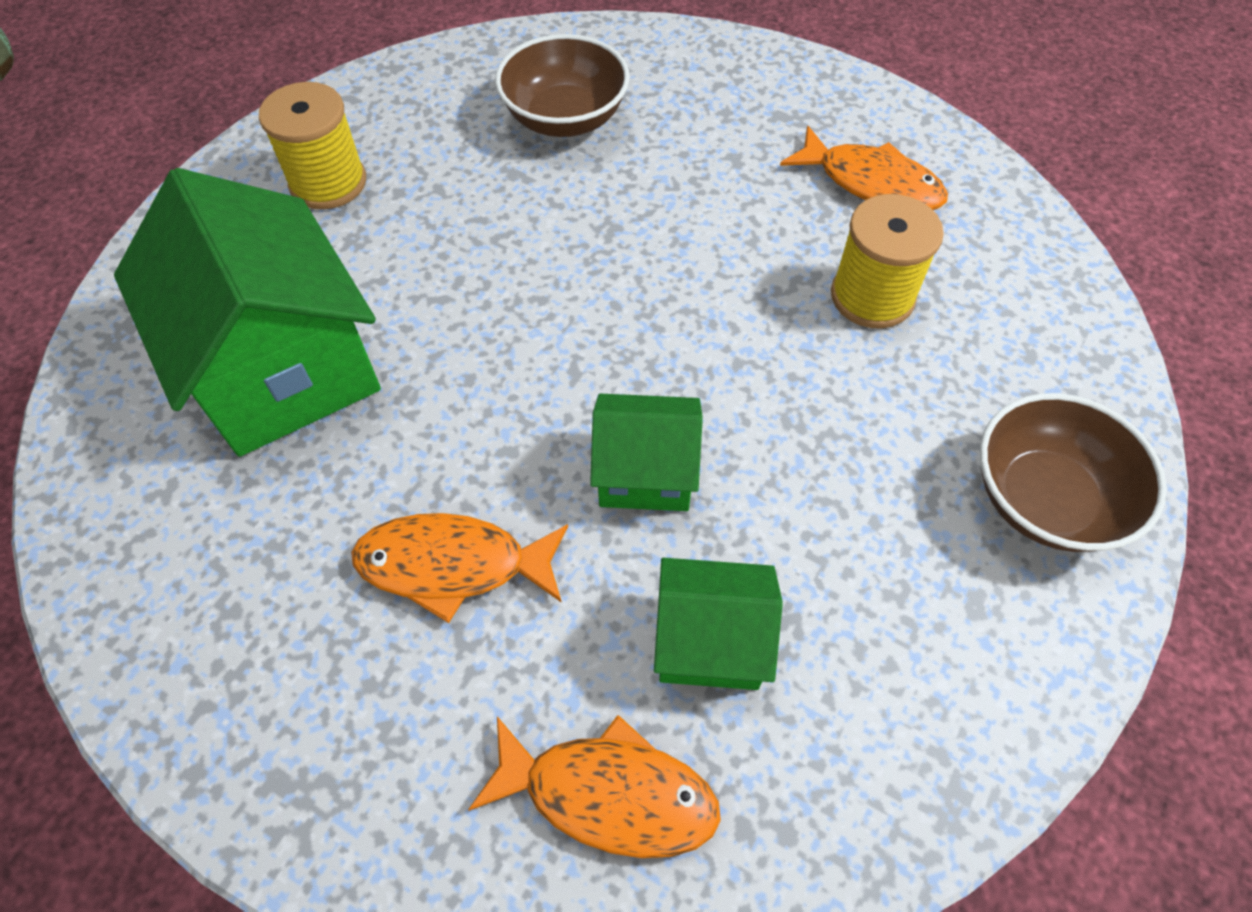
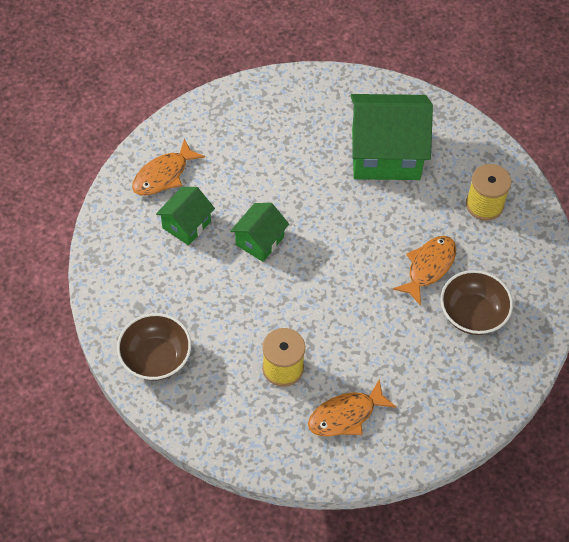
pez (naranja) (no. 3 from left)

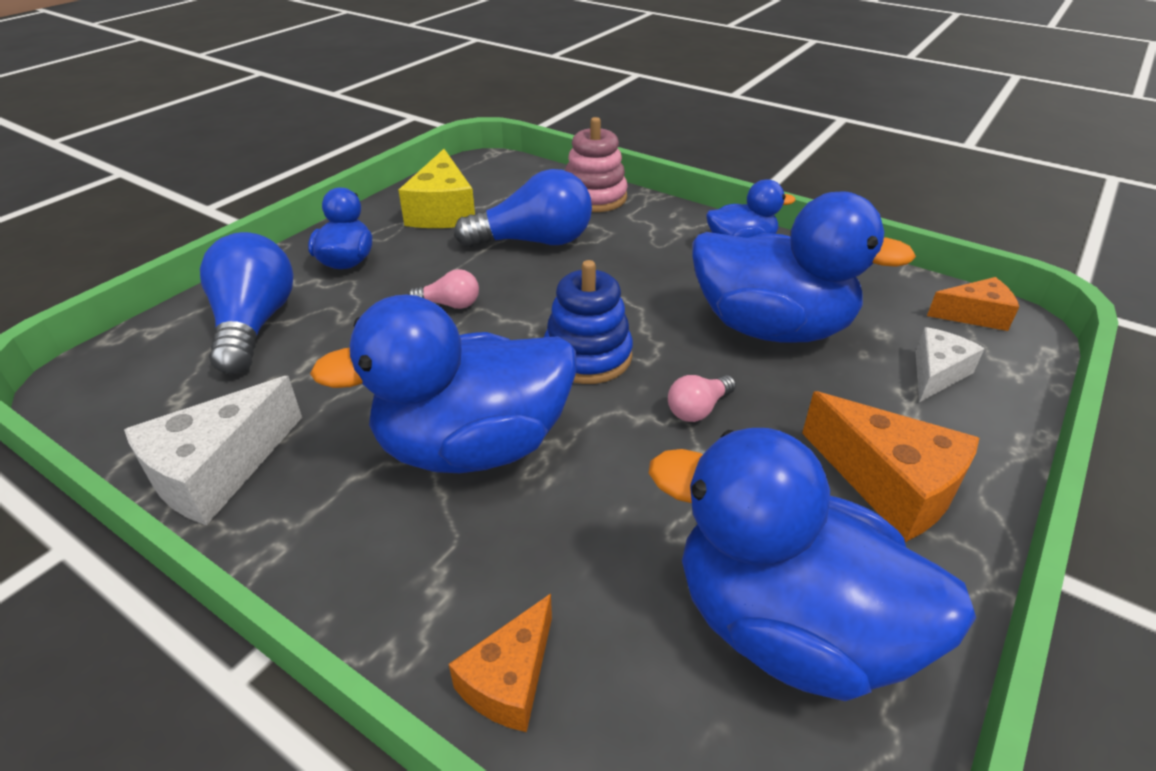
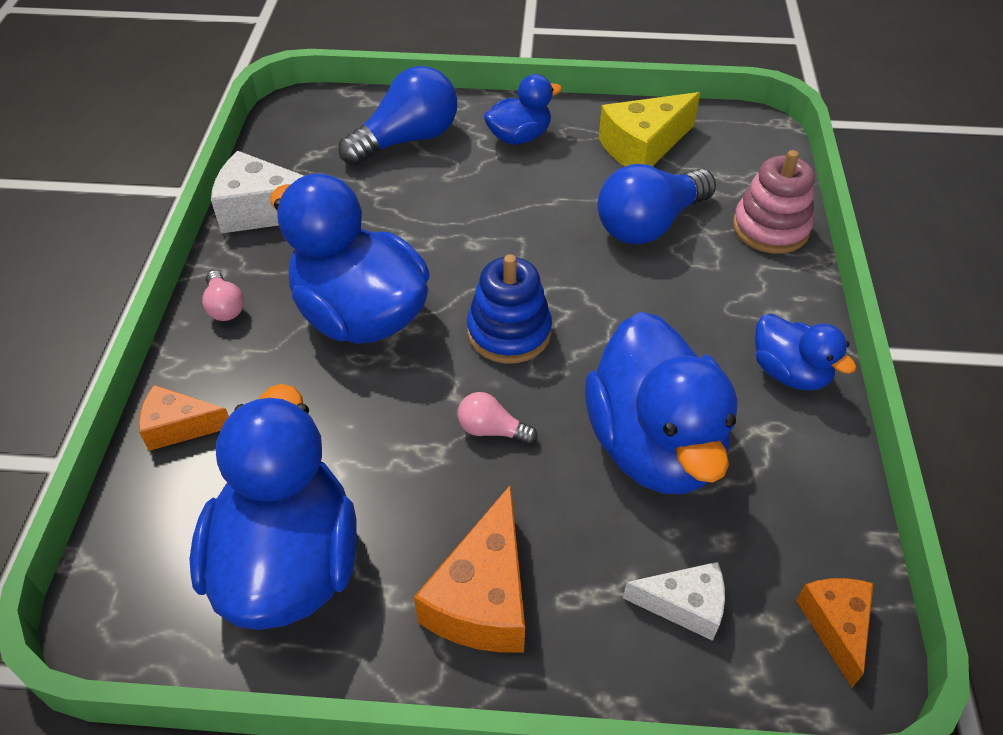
bombilla (azul) (no. 2 from left)
bombilla (rosa) (no. 1 from left)
queso (naranja) (no. 3 from left)

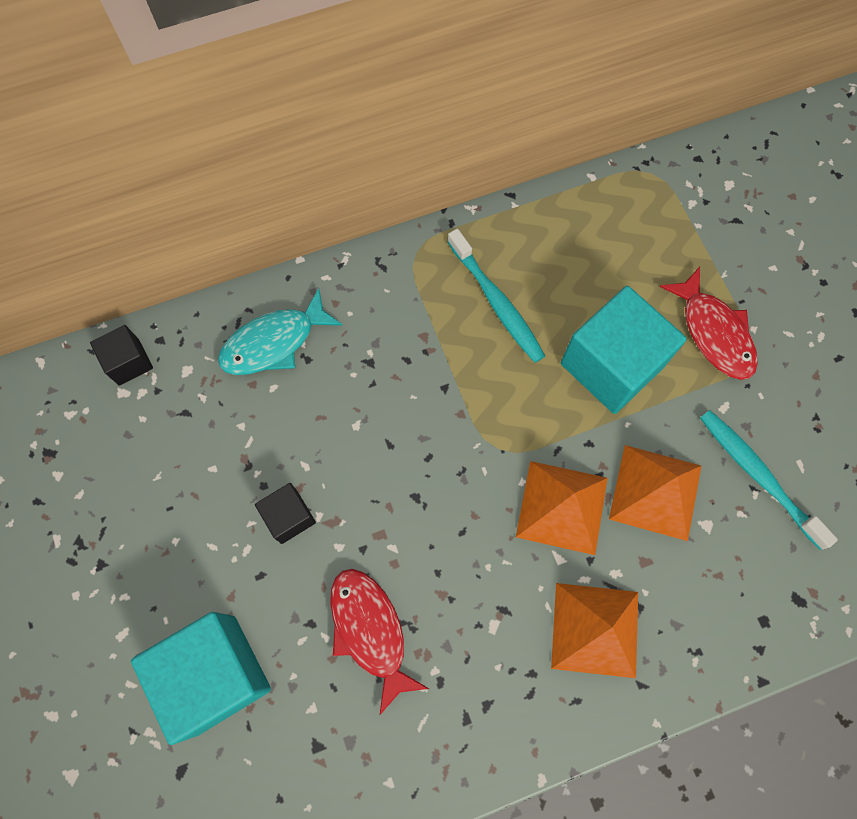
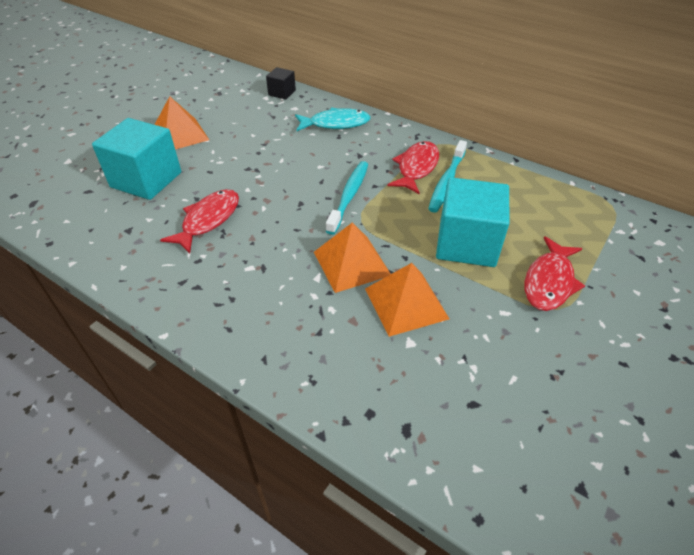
pez (turquesa)
cepillo de dientes (turquesa) (no. 1 from left)
cubo (negro) (no. 2 from left in the first image)
pirámide (naranja) (no. 1 from left)
pez (rojo) (no. 2 from left)

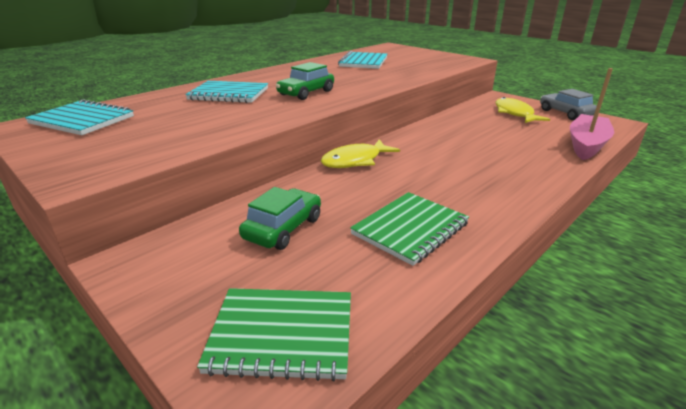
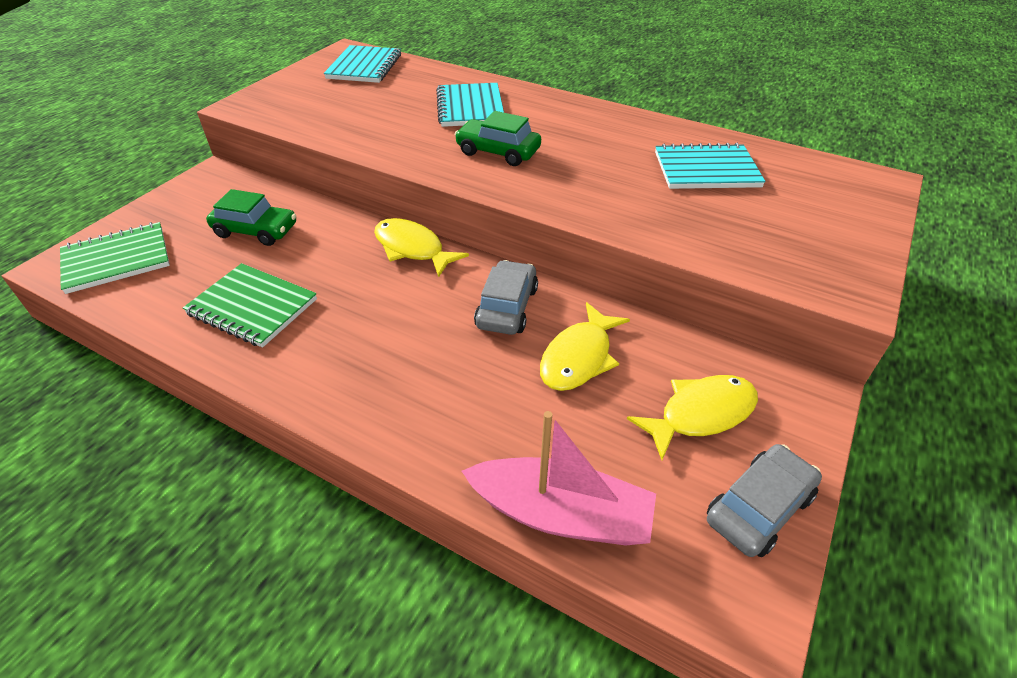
cuaderno (verde) (no. 1 from left)
coche (gris) (no. 1 from left)
pez (amarillo) (no. 2 from left)

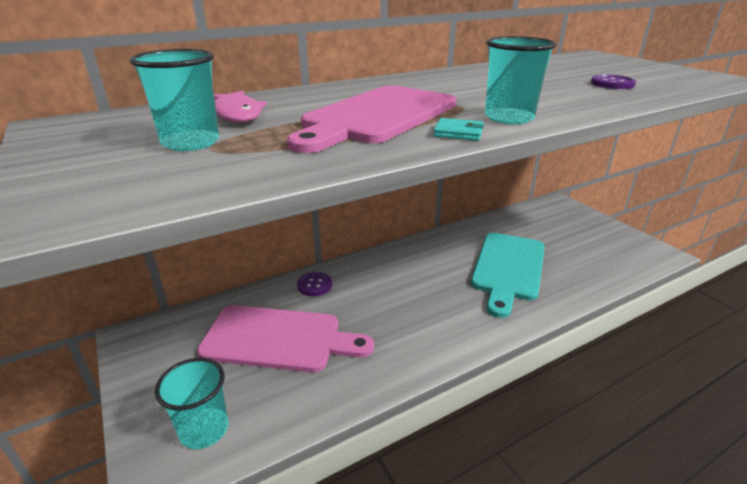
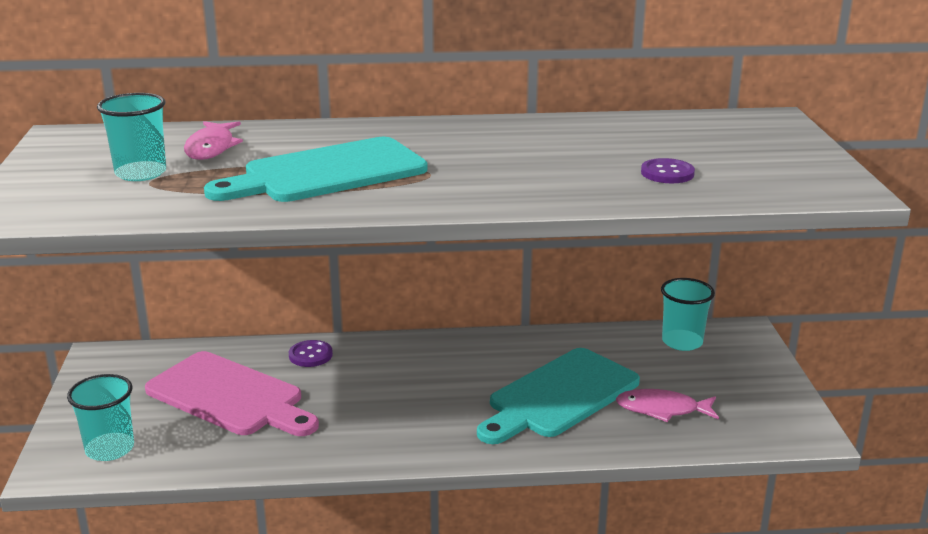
vaso (turquesa) (no. 3 from left)
tabla de cortar (turquesa) (no. 1 from left)
cartera (turquesa)
pez (rosa) (no. 2 from left)

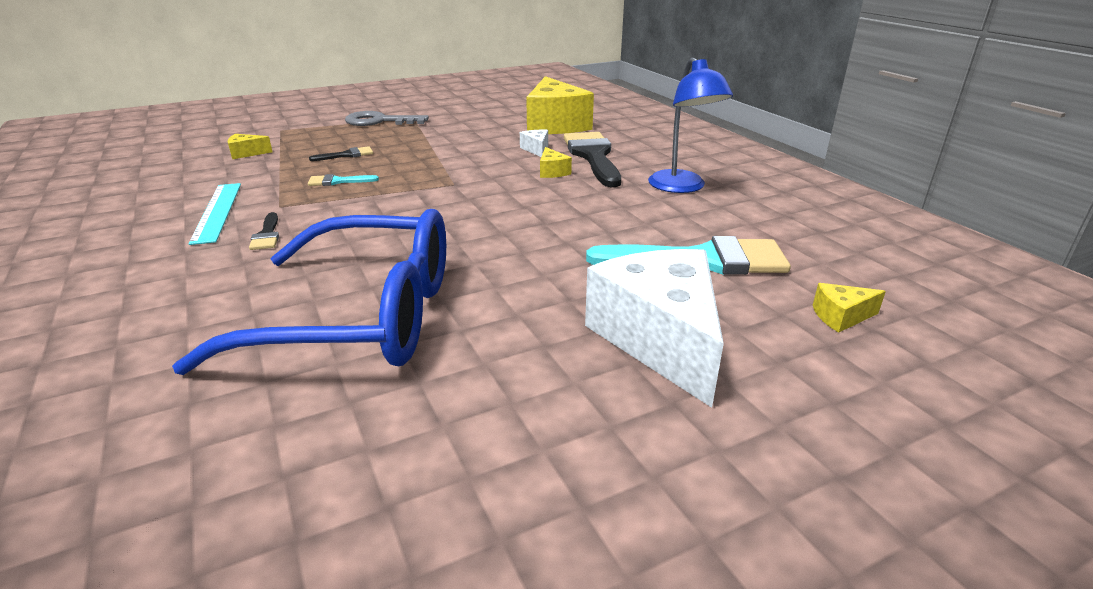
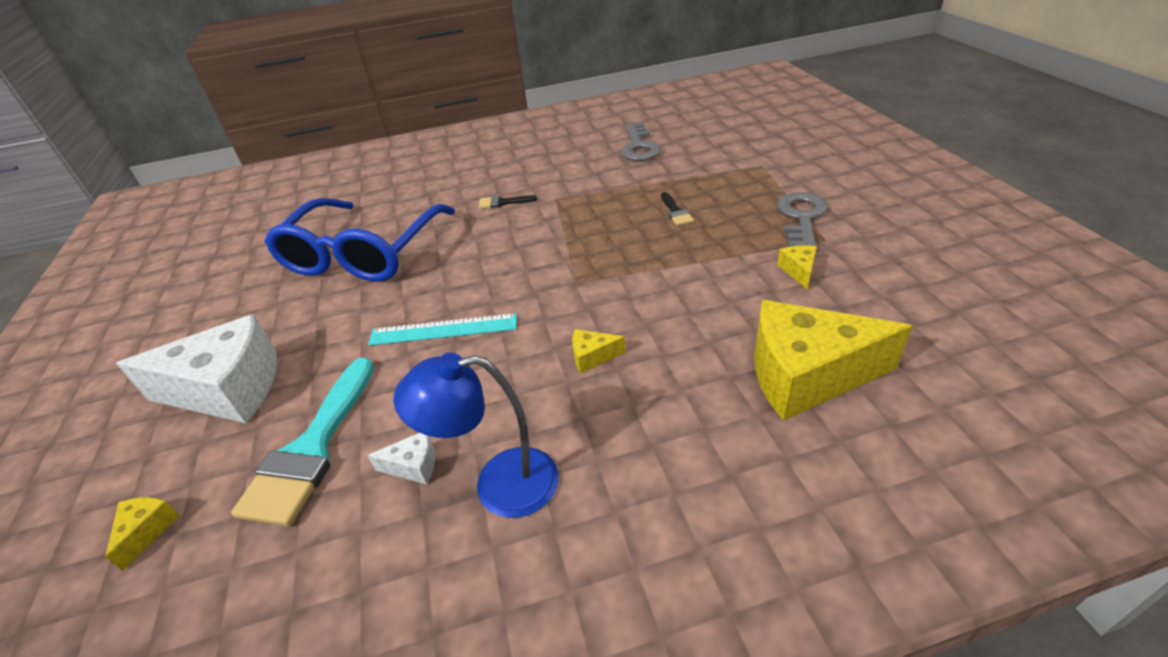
queso (blanco) (no. 2 from left)
pincel (negro) (no. 3 from left in the first image)
queso (amarillo) (no. 3 from left)
pincel (turquesa) (no. 1 from left in the first image)
regla (turquesa)
llave (gris) (no. 1 from left)

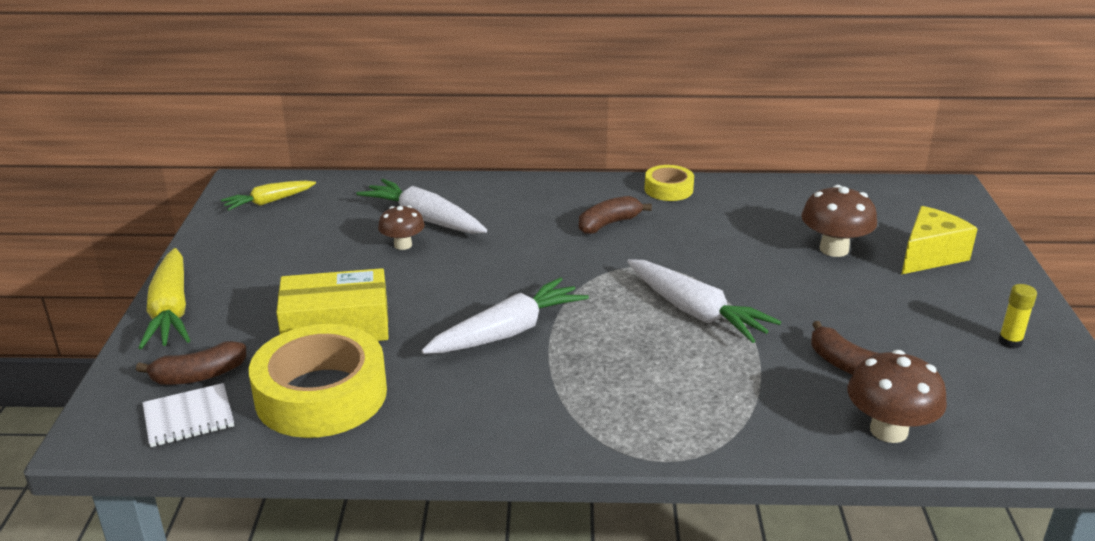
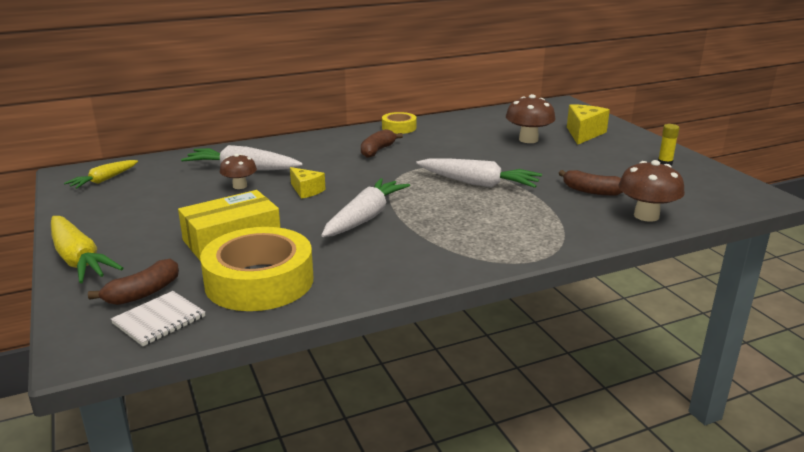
queso (amarillo) (no. 1 from left)

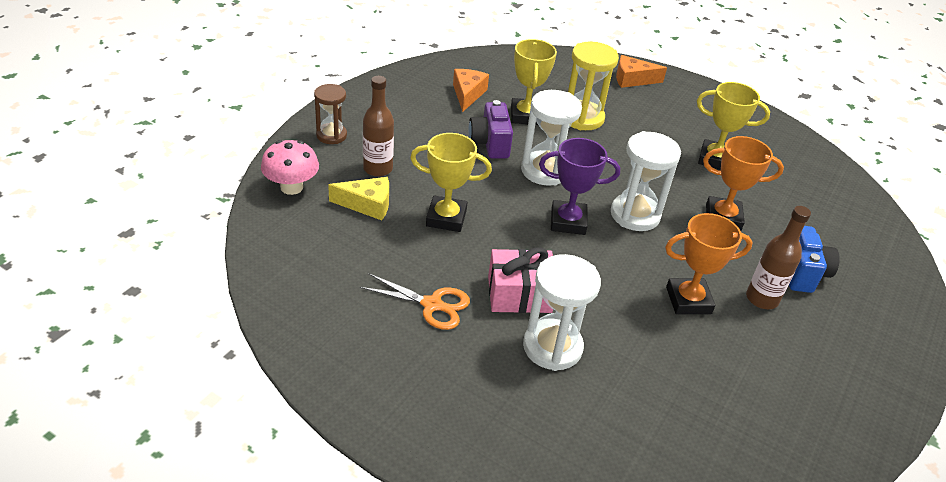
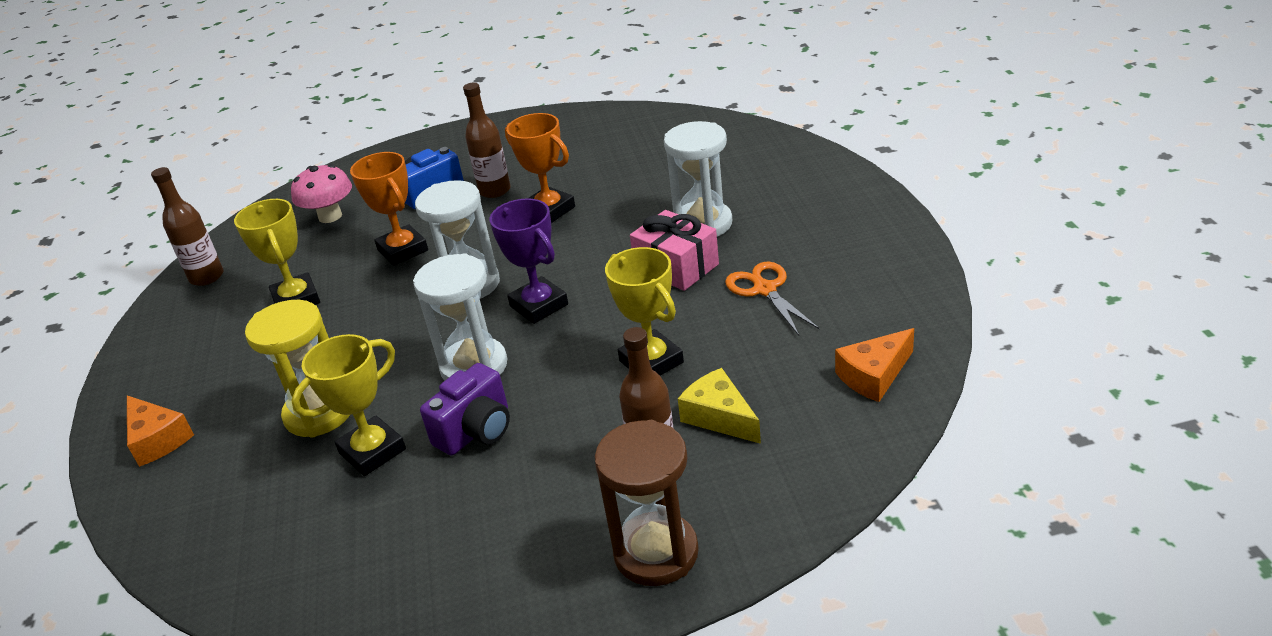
queso (naranja) (no. 2 from left)
reloj de arena (marrón)
seta (rosa)
botella (marrón) (no. 1 from left)

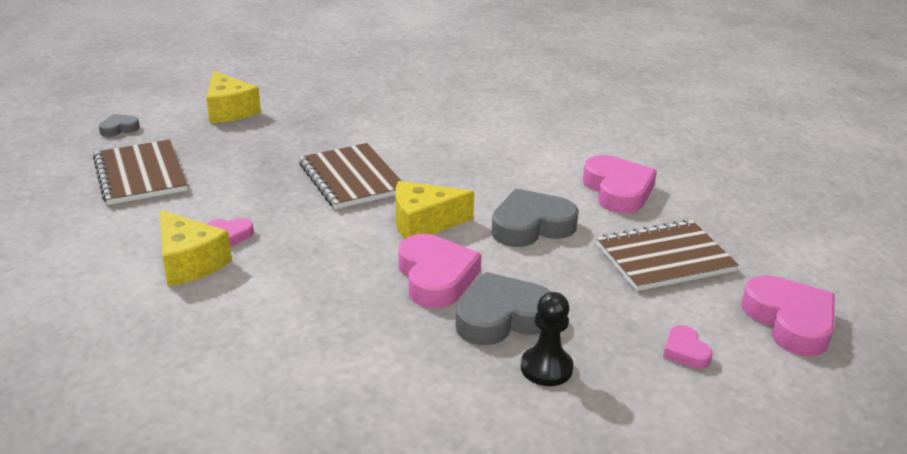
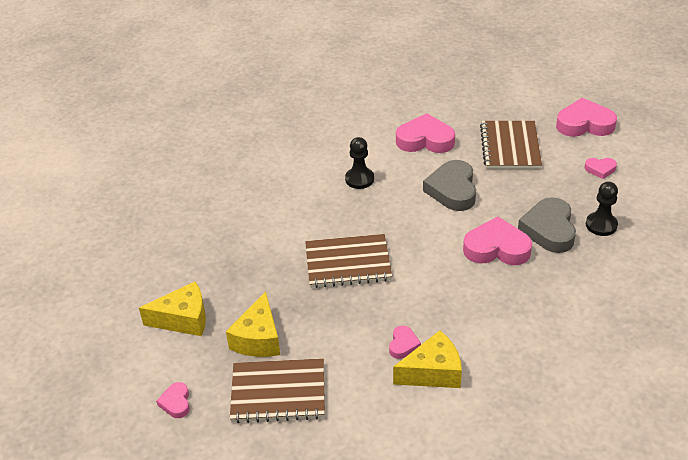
corazón (rosa) (no. 1 from left)
queso (amarillo) (no. 2 from left)
peón (negro) (no. 1 from left)

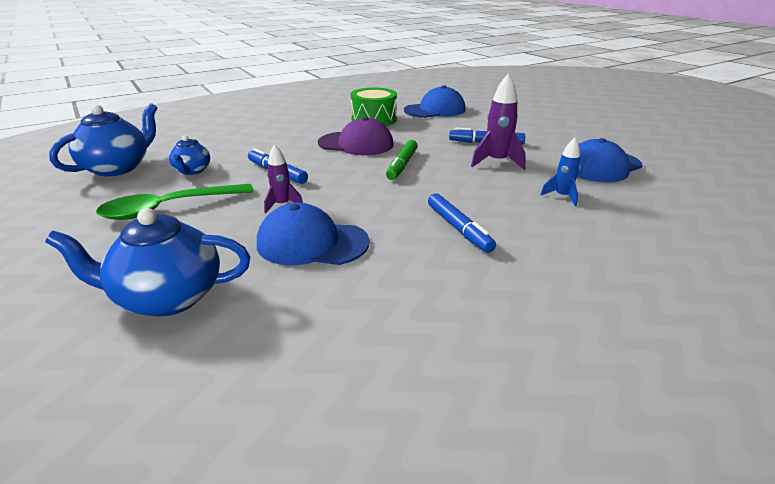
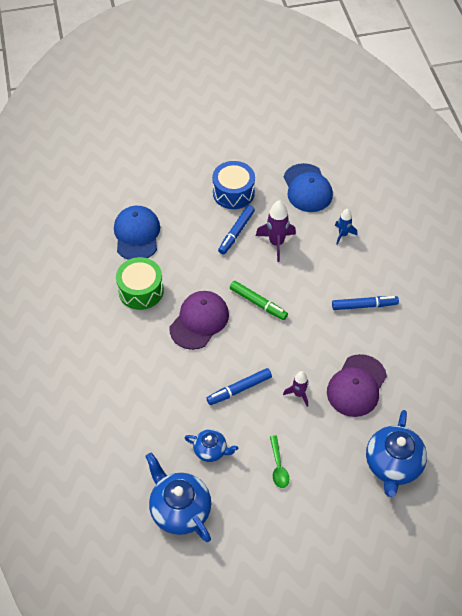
cuchara (verde)
gorra (morado) (no. 2 from left)
tambor (azul)

